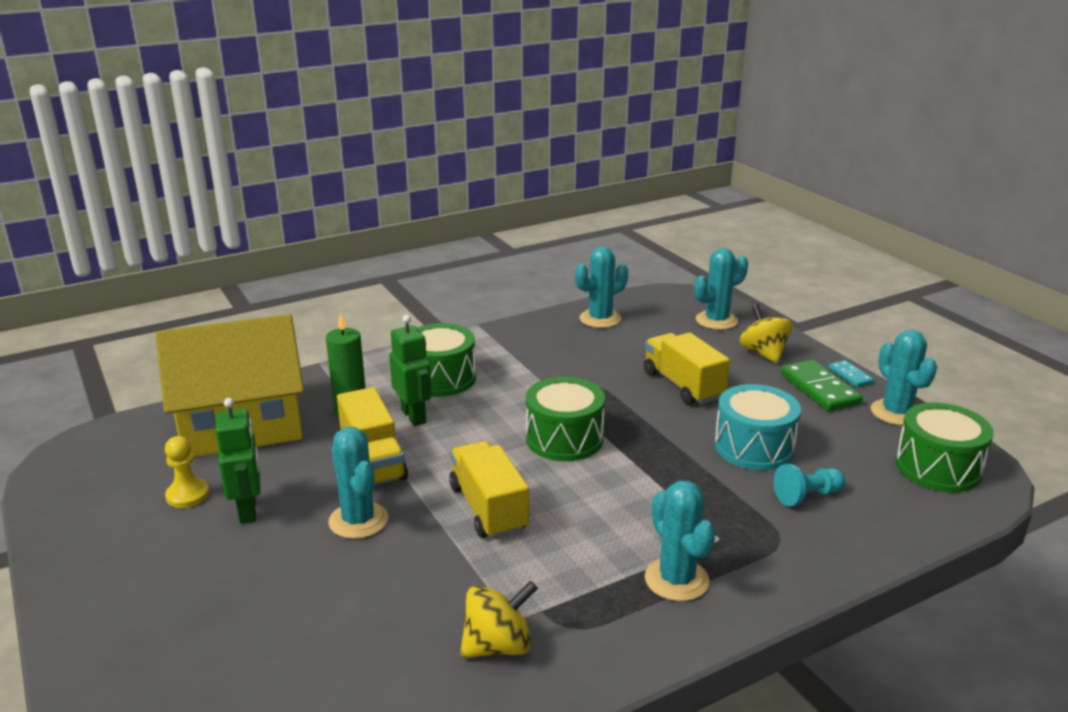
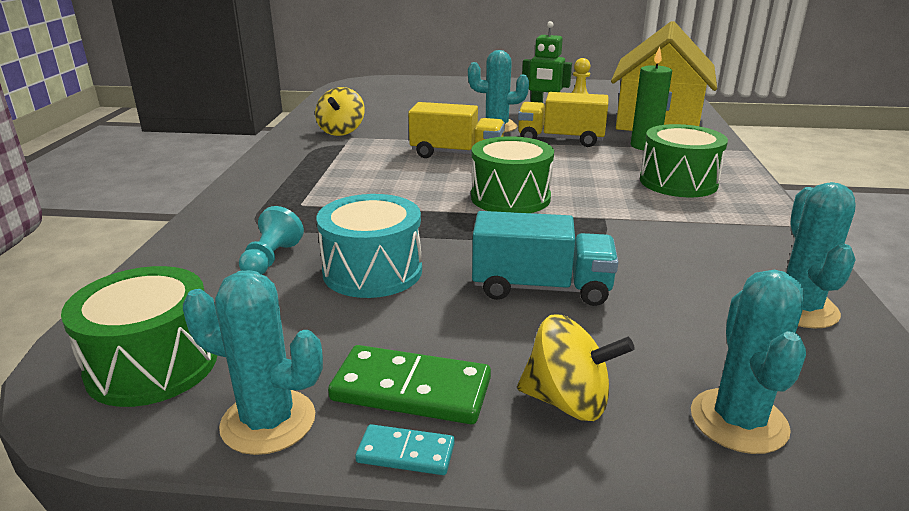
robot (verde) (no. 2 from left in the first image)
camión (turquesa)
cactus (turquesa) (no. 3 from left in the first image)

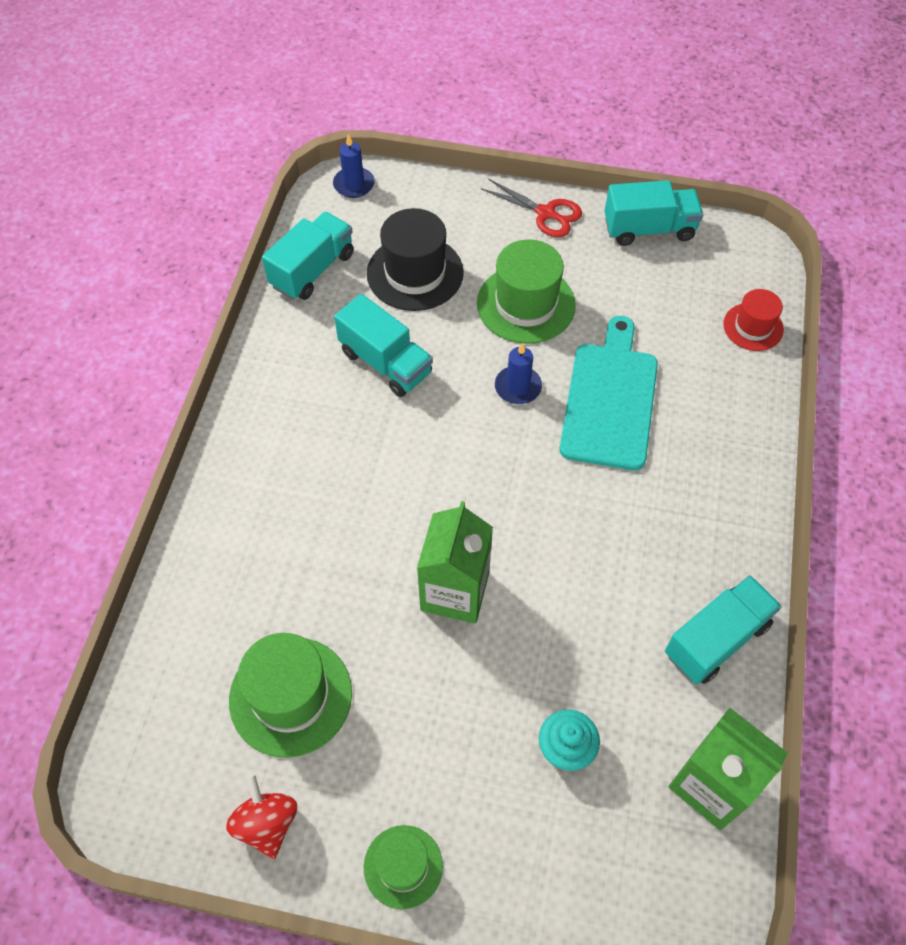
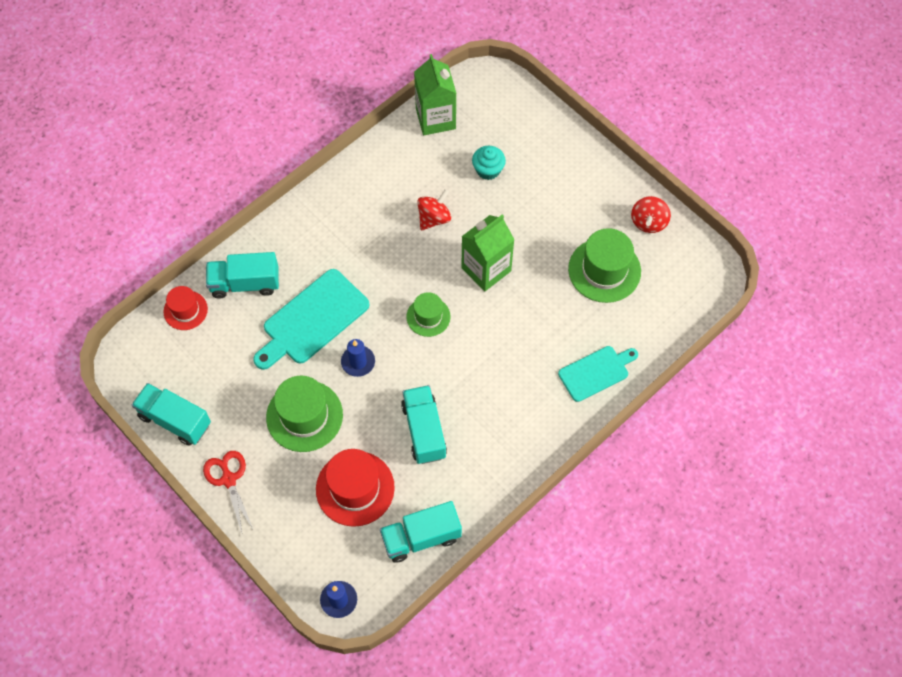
sombrero (rojo) (no. 2 from left)
camión (turquesa) (no. 2 from left)
sombrero (verde) (no. 2 from left)
peonza (rojo) (no. 1 from left)
tabla de cortar (turquesa) (no. 2 from left)

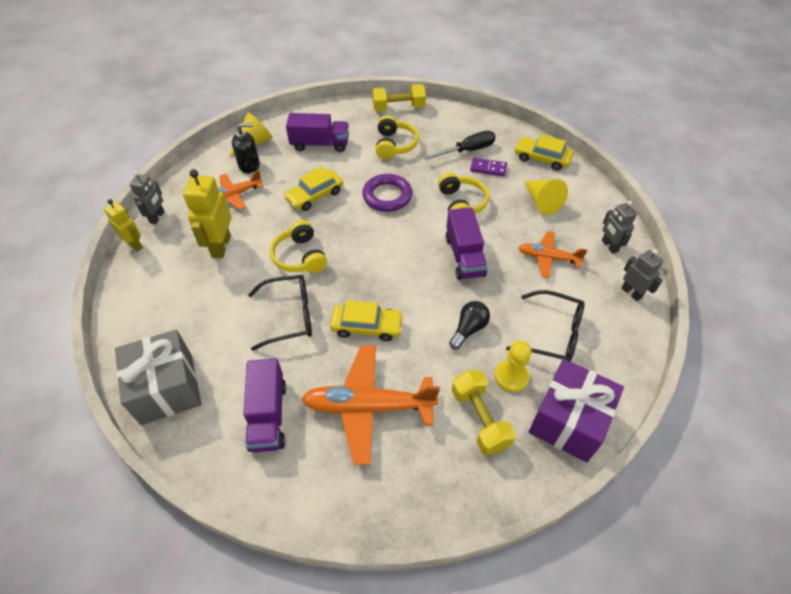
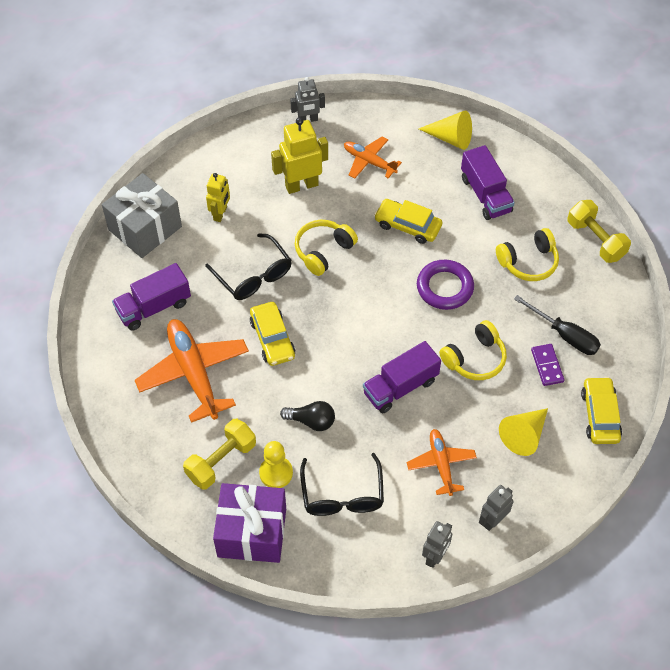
dispensador de jabón (negro)
robot (amarillo) (no. 1 from left)

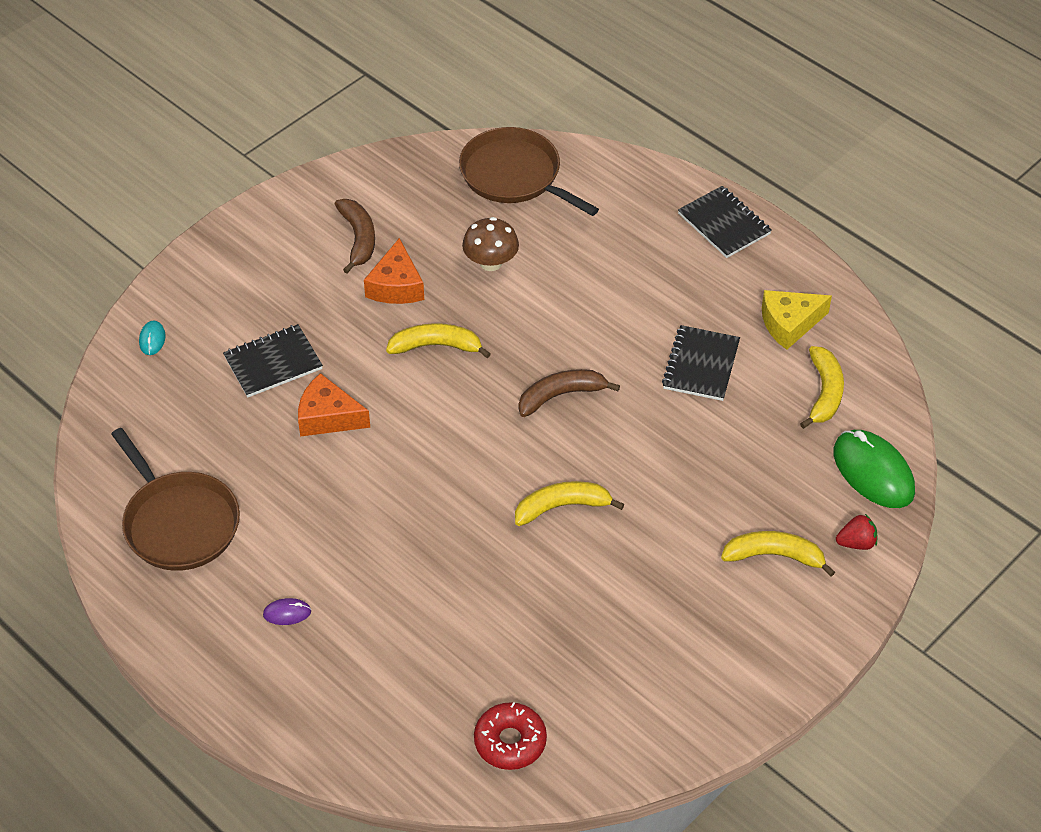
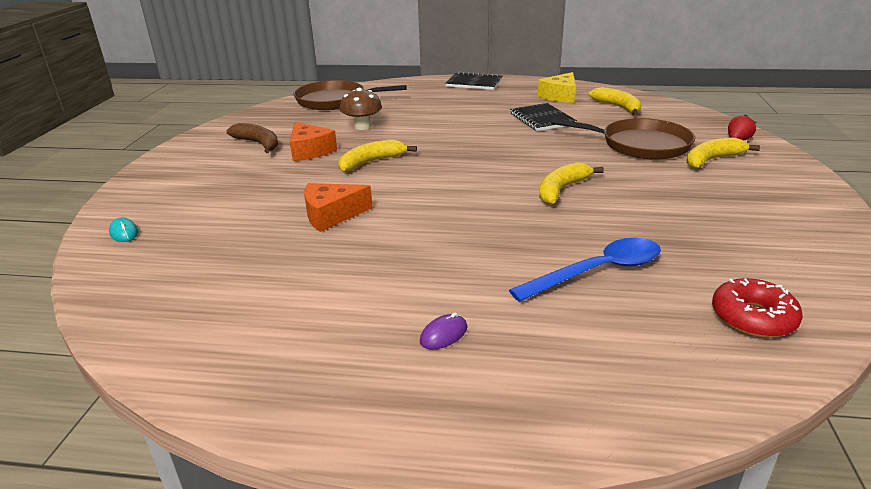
cuaderno (negro) (no. 1 from left in the first image)
plátano (marrón) (no. 2 from left in the first image)
sartén (marrón) (no. 2 from left)
ratón (verde)
cuchara (azul)

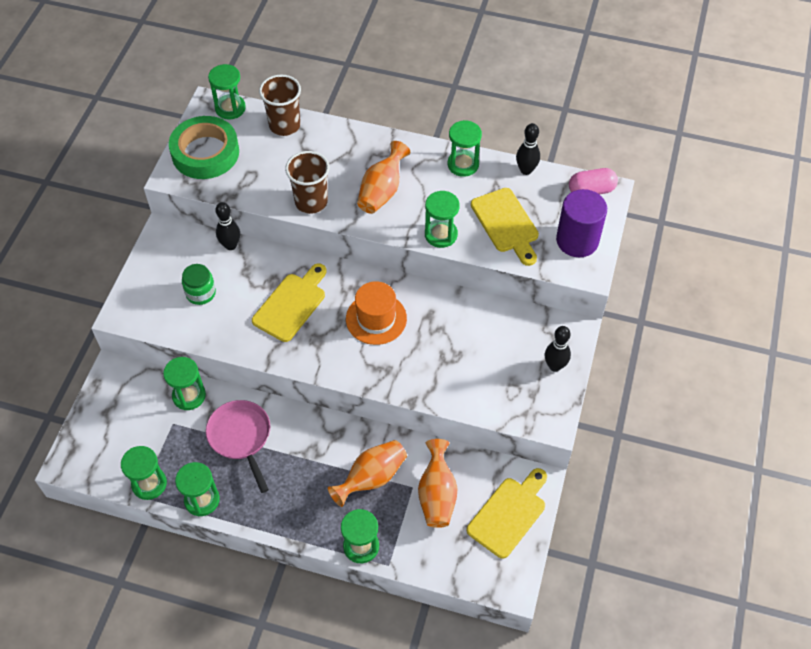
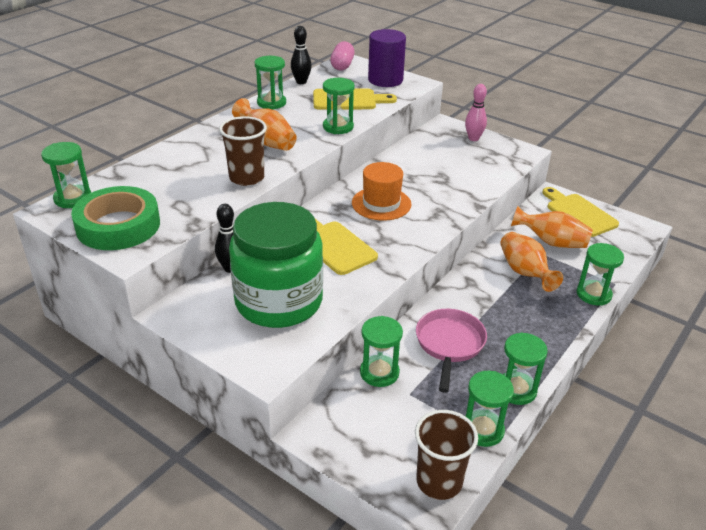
vaso (marrón) (no. 2 from left)
tarro (verde)
bolo (rosa)
sartén (rosa)

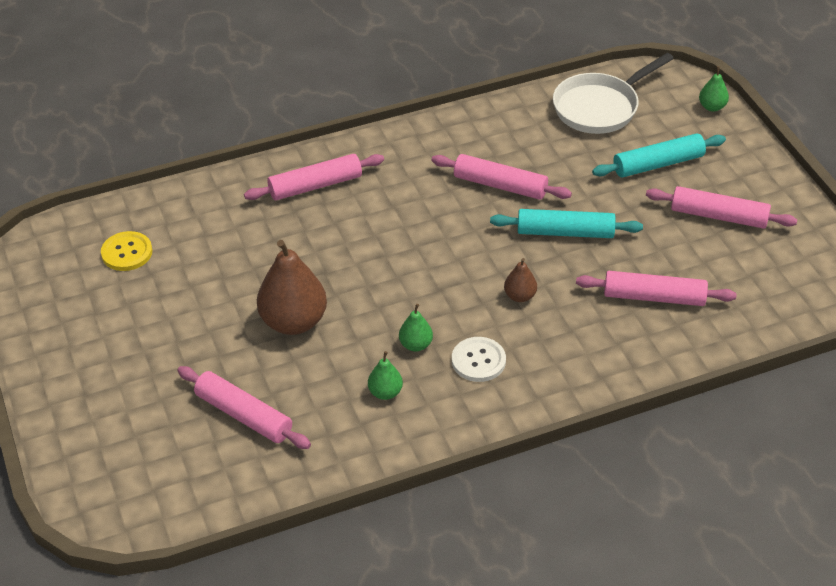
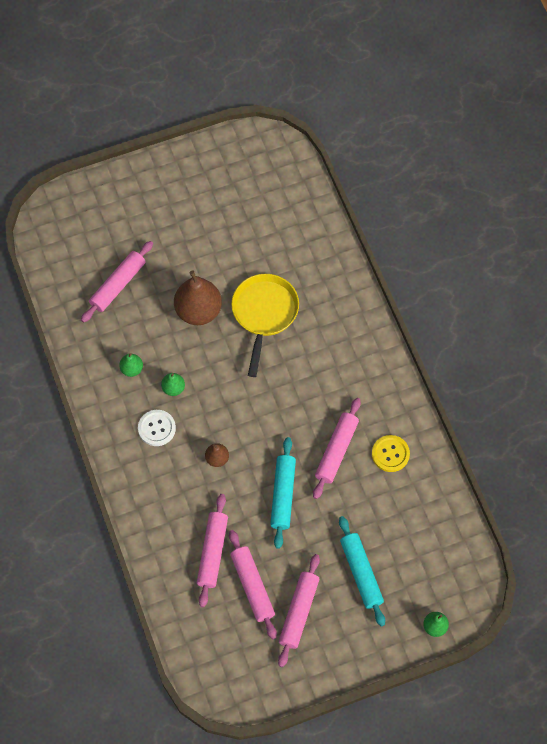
sartén (blanco)
rodillo (rosa) (no. 3 from left)
botón (amarillo)
sartén (amarillo)

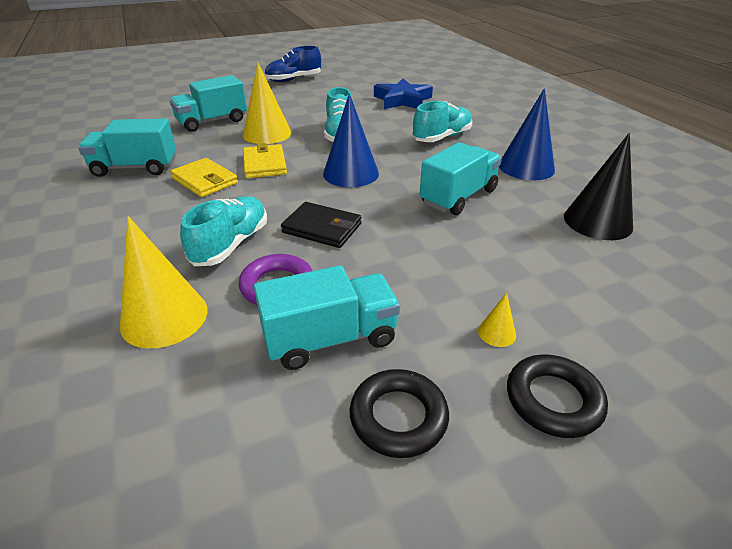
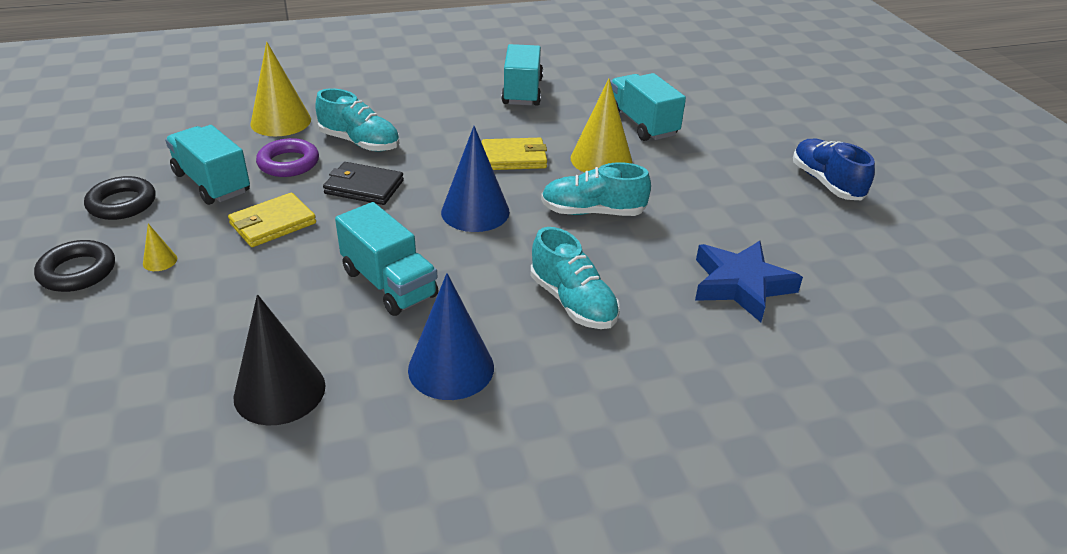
cartera (amarillo) (no. 1 from left)
cartera (negro)
camión (turquesa) (no. 1 from left)

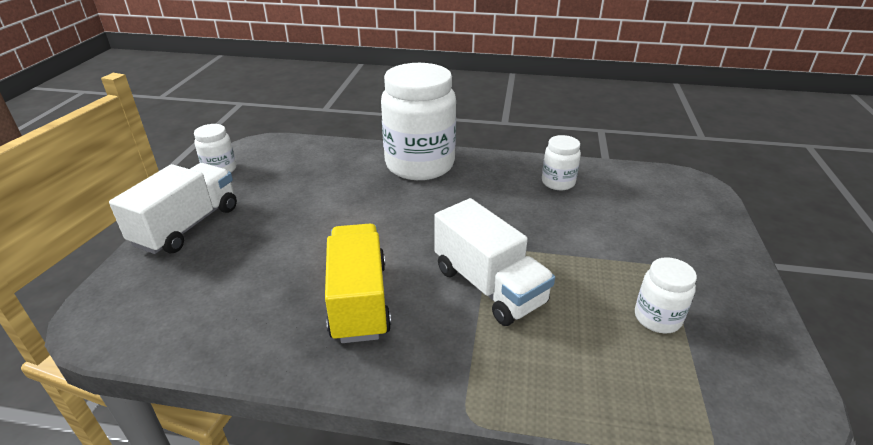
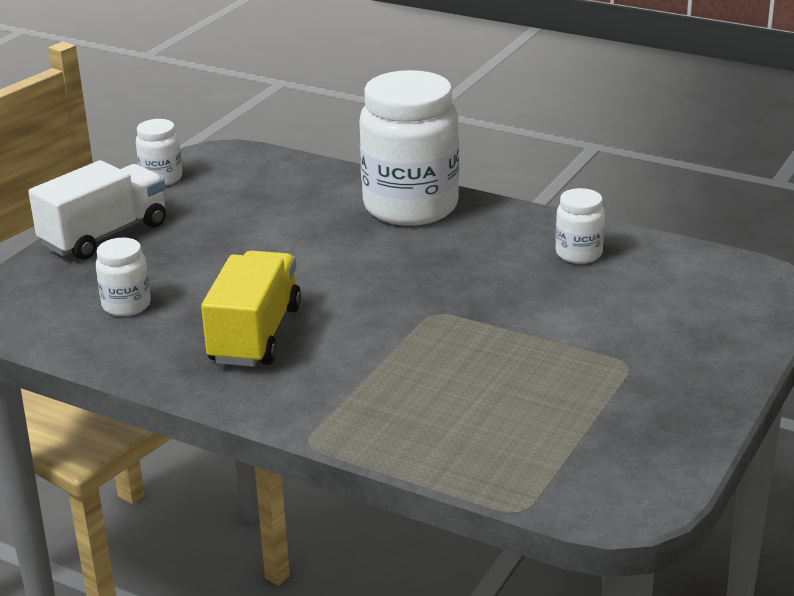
camión (blanco) (no. 2 from left in the first image)
tarro (blanco) (no. 1 from left)

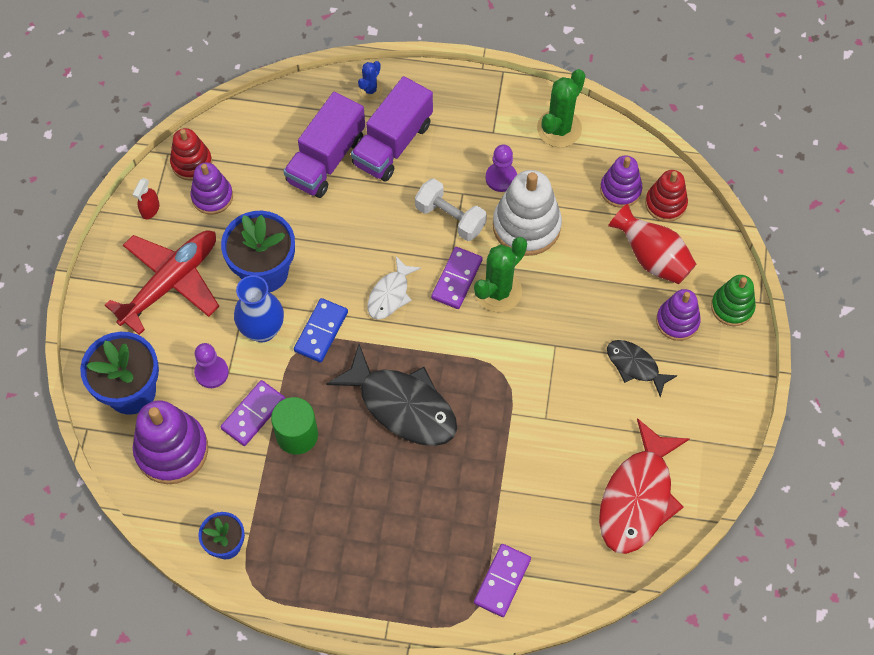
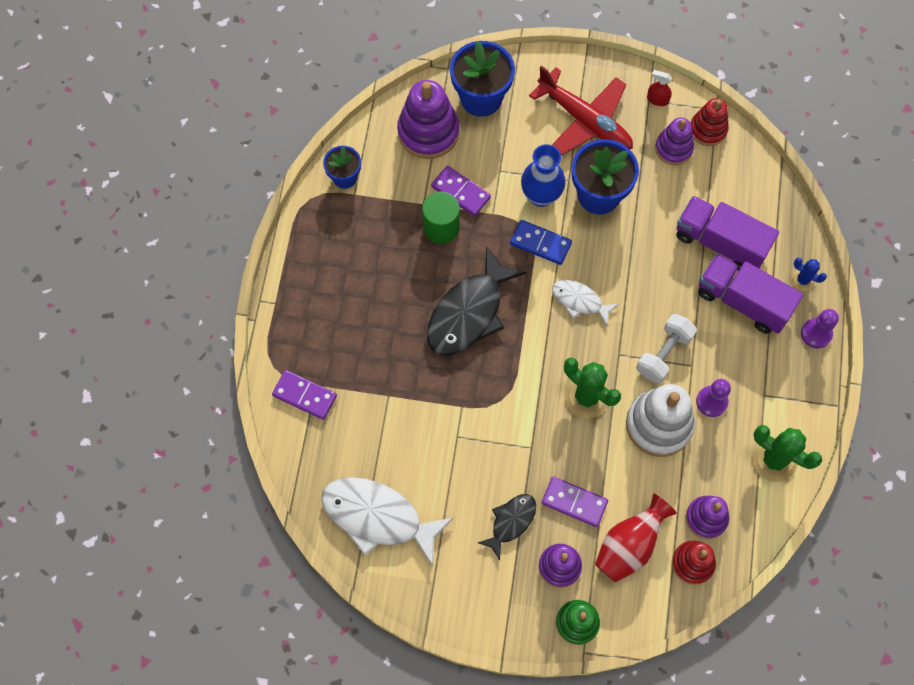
ficha de dominó (morado) (no. 3 from left)
peón (morado) (no. 2 from left)
pez (blanco) (no. 1 from left)

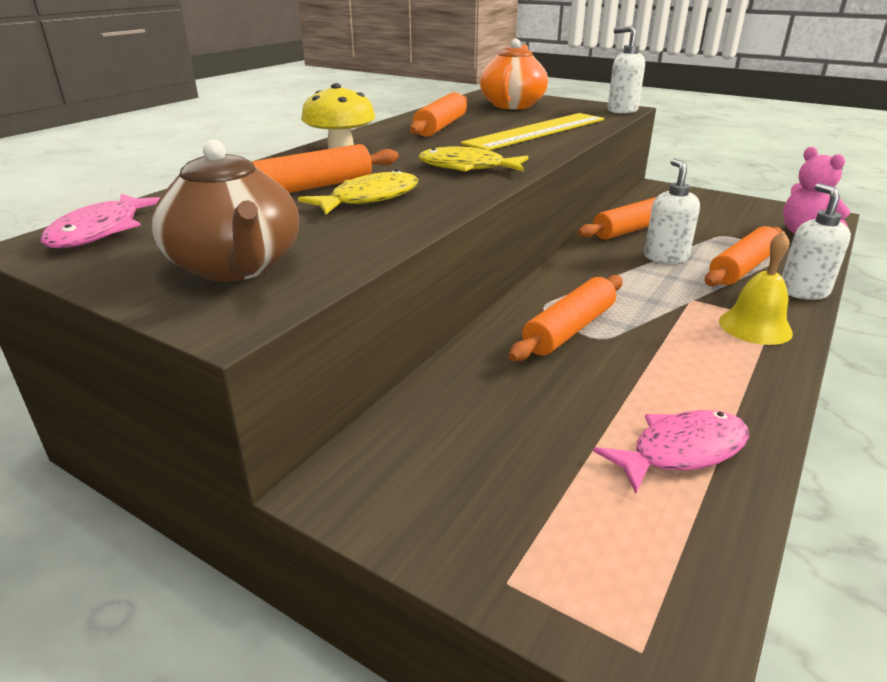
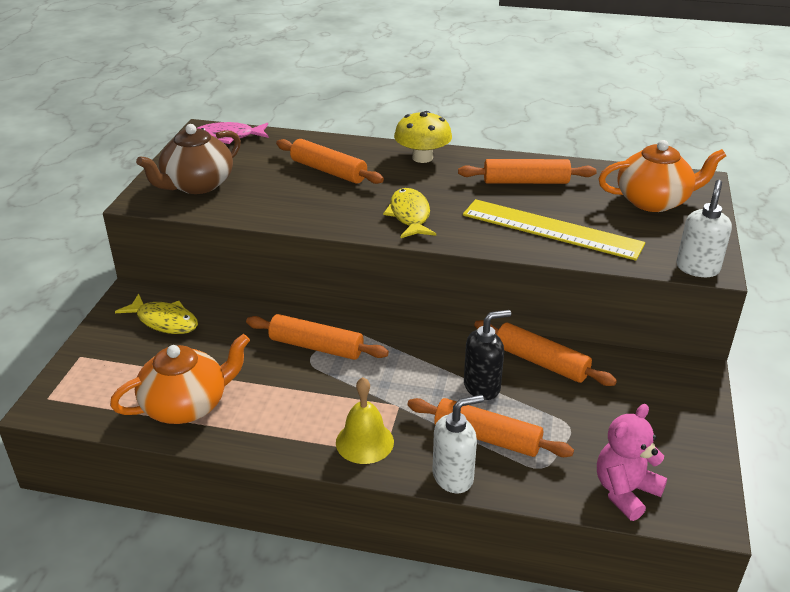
dispensador de jabón (negro)
pez (amarillo) (no. 1 from left)
tetera (naranja) (no. 1 from left)

